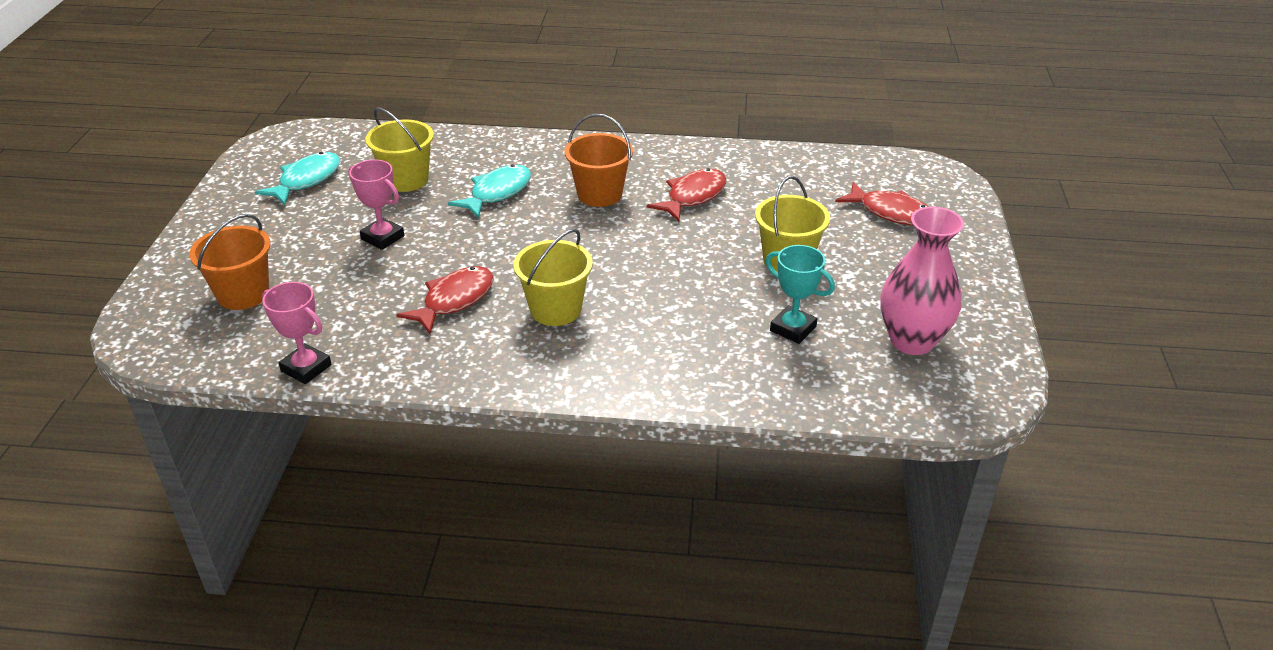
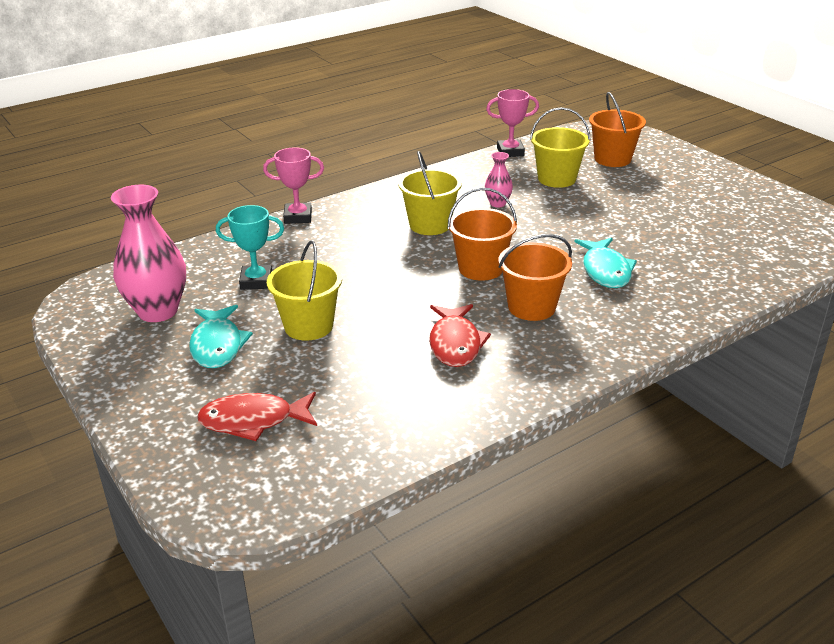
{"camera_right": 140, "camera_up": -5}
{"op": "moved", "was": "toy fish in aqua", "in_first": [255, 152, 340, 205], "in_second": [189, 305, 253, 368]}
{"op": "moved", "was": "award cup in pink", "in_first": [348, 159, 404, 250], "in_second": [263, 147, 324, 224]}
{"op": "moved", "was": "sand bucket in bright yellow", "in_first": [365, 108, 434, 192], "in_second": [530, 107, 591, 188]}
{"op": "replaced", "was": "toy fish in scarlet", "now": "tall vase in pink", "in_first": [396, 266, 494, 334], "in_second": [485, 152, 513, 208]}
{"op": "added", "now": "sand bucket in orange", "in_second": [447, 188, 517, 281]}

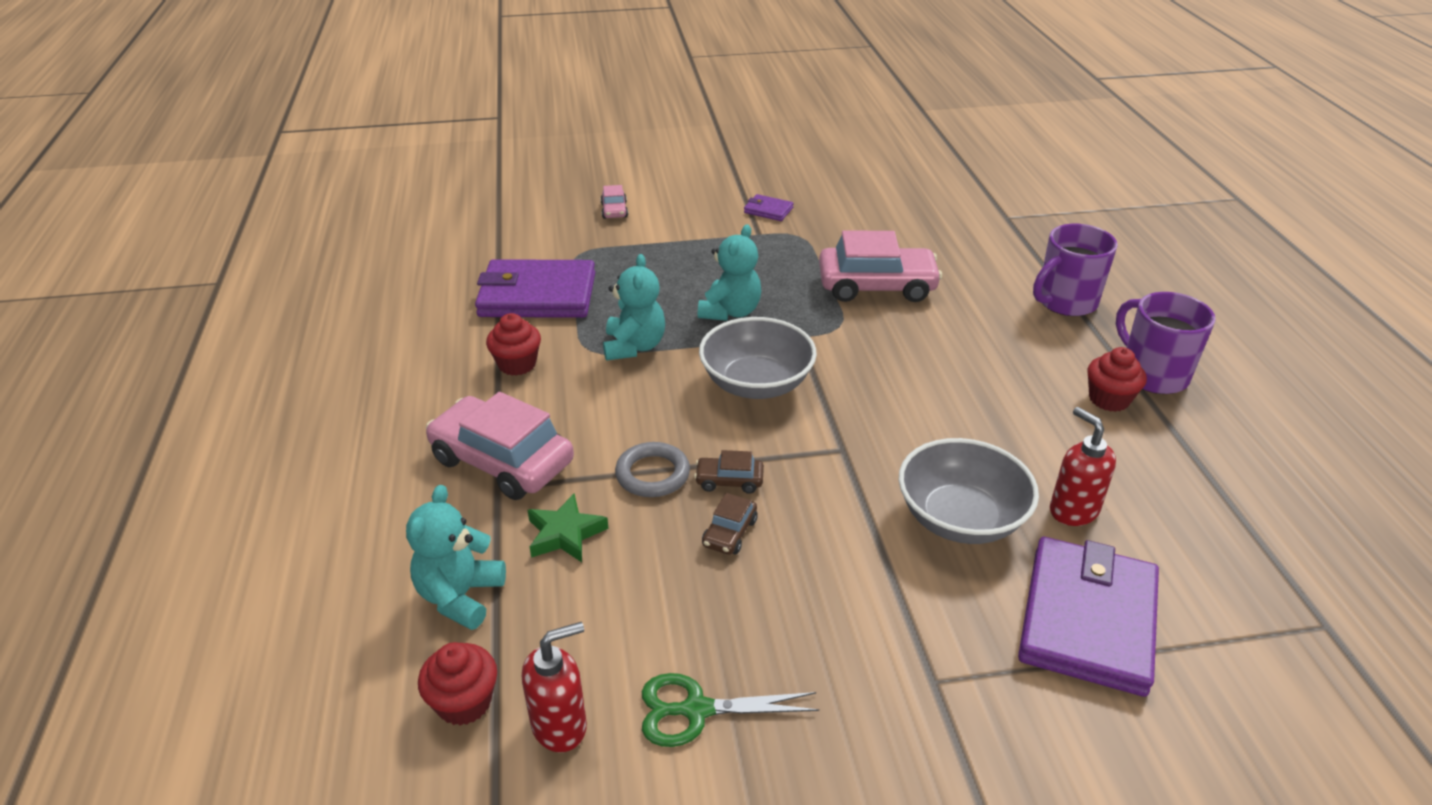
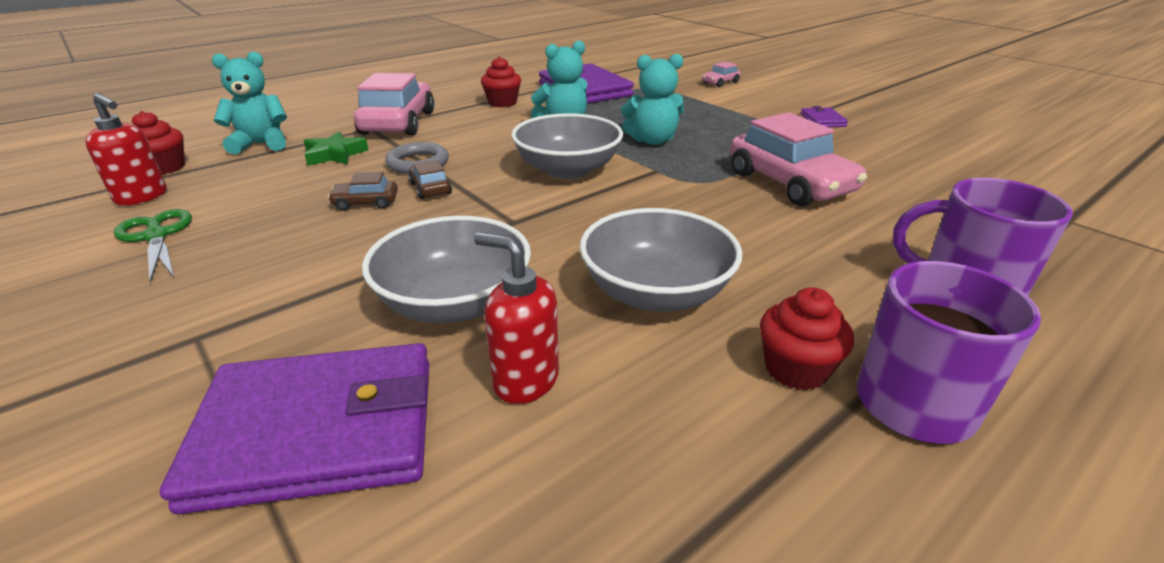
{"camera_right": 60, "camera_up": -5}
{"op": "turned", "was": "soap pump in scarlet", "in_first": [1050, 407, 1116, 526], "in_second": [474, 232, 559, 404], "clockwise": -90}
{"op": "added", "now": "deep dish in grey", "in_second": [580, 208, 742, 312]}

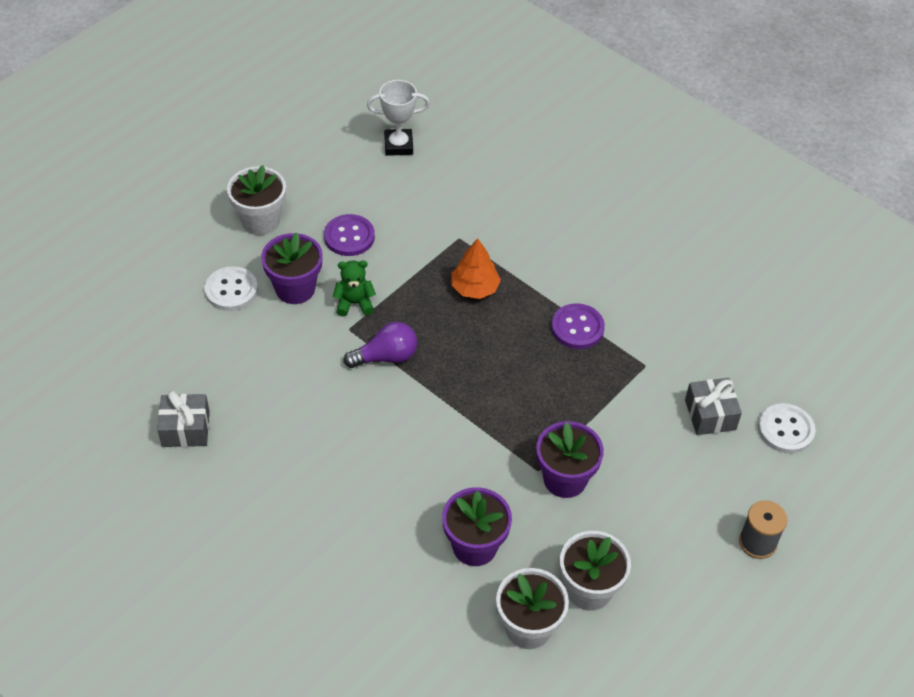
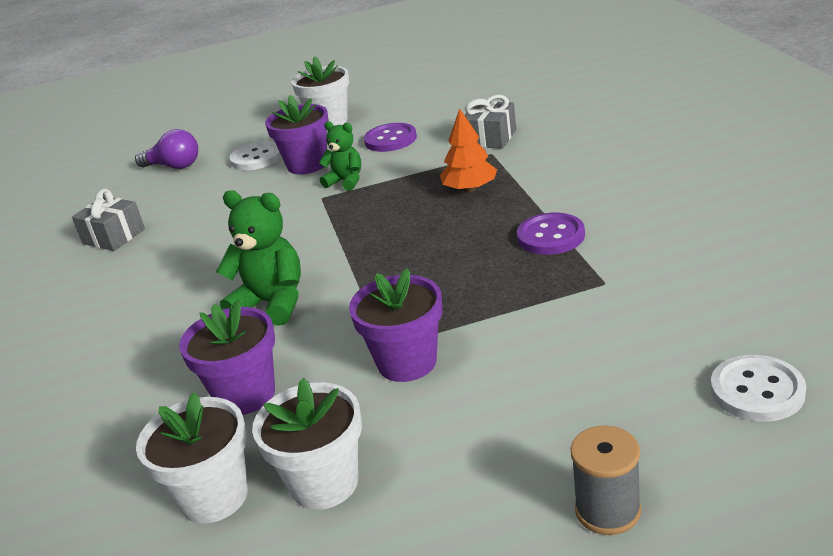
{"camera_right": 40, "camera_up": -20}
{"op": "moved", "was": "bulb in purple", "in_first": [344, 322, 417, 368], "in_second": [135, 129, 198, 169]}
{"op": "removed", "was": "award cup in white", "in_first": [367, 80, 430, 156]}
{"op": "moved", "was": "wrapped gift in grey", "in_first": [685, 378, 742, 435], "in_second": [465, 95, 516, 149]}
{"op": "added", "now": "stuffed bear in emerald", "in_second": [216, 190, 301, 326]}

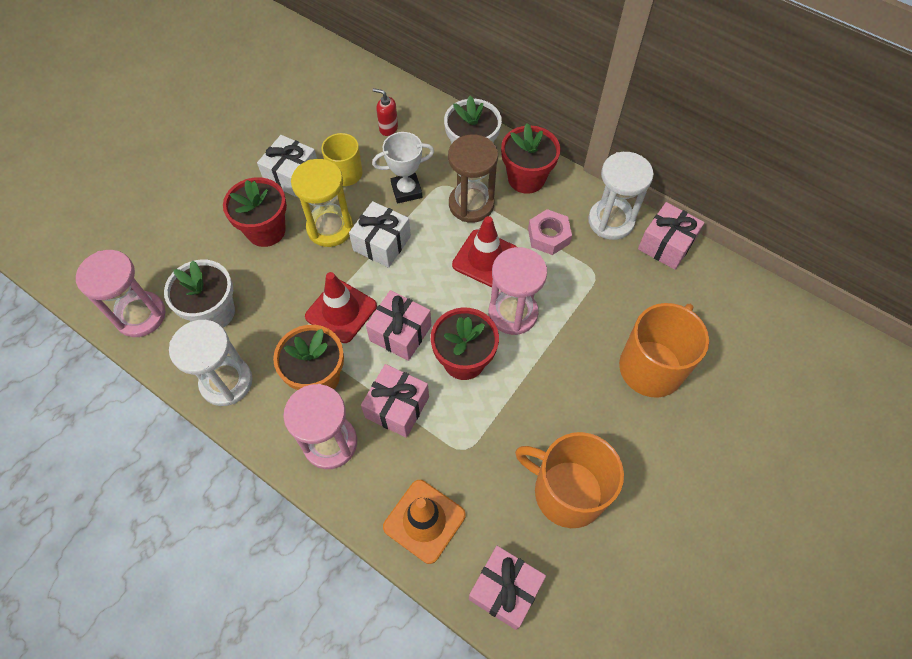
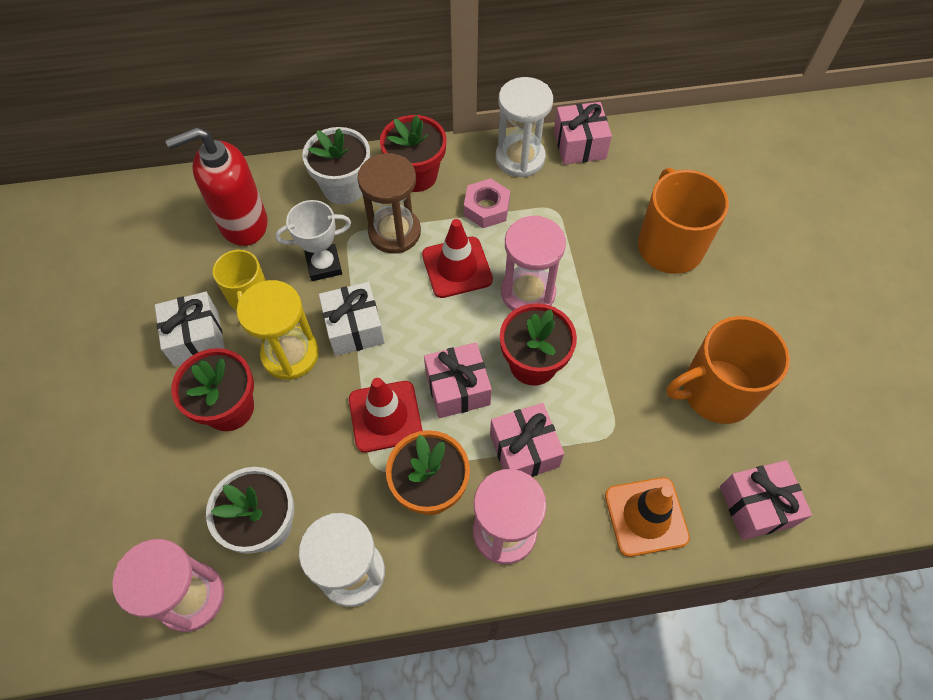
{"camera_right": -45, "camera_up": 0}
{"op": "turned", "was": "award cup in white", "in_first": [372, 132, 434, 203], "in_second": [275, 200, 351, 281], "clockwise": 45}
{"op": "resized", "was": "soap pump in scarlet", "in_first": [373, 88, 398, 136], "in_second": [165, 127, 267, 246], "ratio": 2.23}

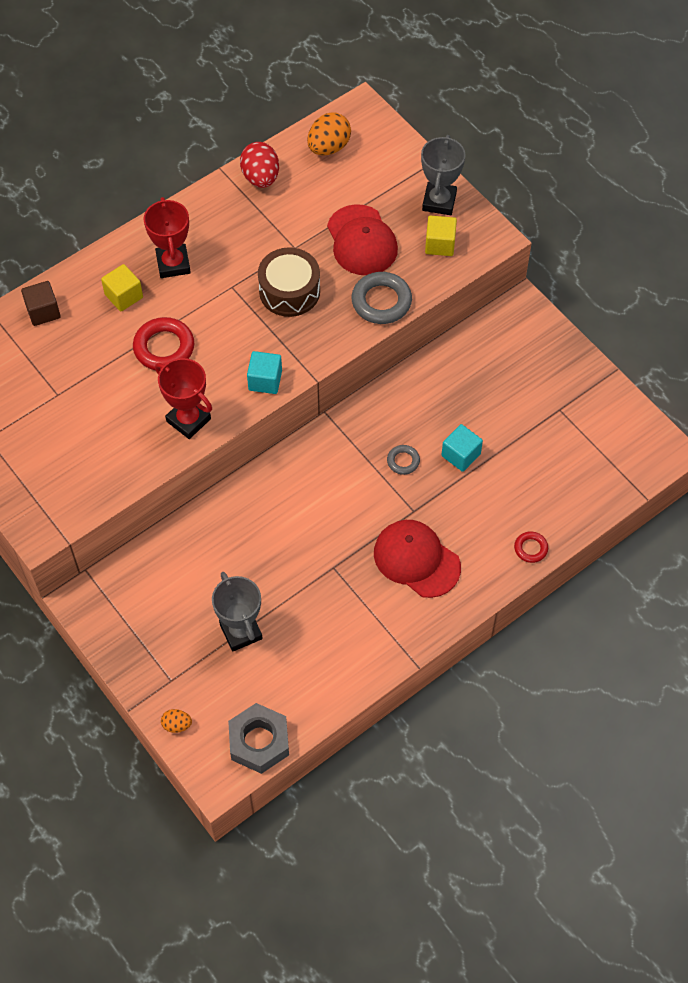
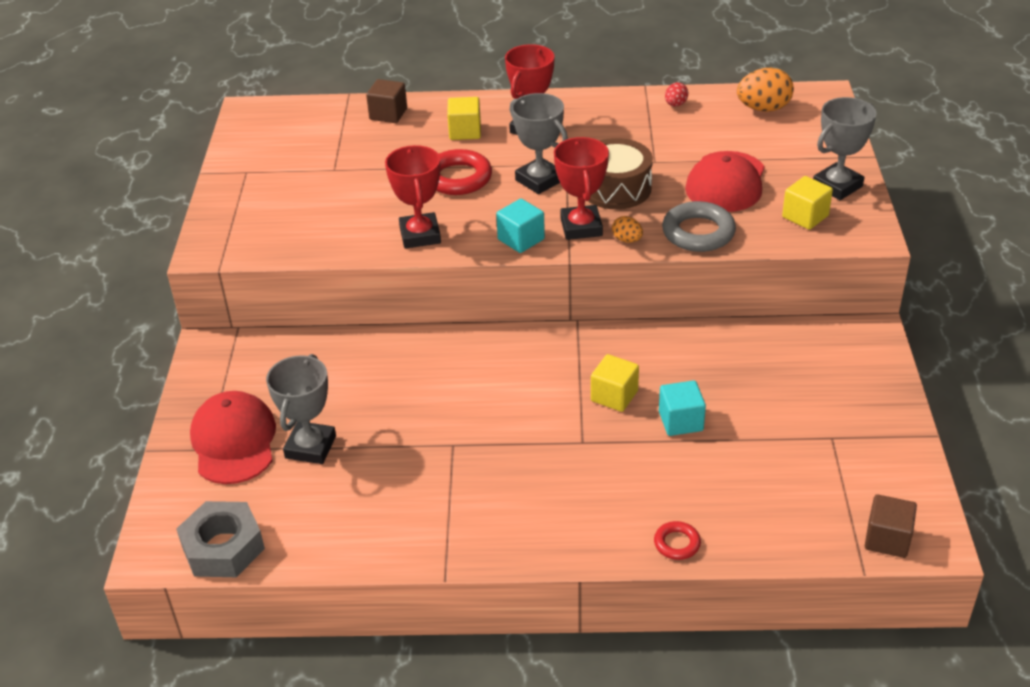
{"camera_right": 40, "camera_up": -20}
{"op": "moved", "was": "egg shape in orange", "in_first": [161, 709, 192, 733], "in_second": [612, 216, 643, 243]}
{"op": "resized", "was": "egg shape in scarlet", "in_first": [240, 142, 279, 188], "in_second": [665, 82, 688, 107], "ratio": 0.53}
{"op": "moved", "was": "baseball cap in scarlet", "in_first": [374, 520, 461, 598], "in_second": [190, 391, 276, 484]}
{"op": "replaced", "was": "ring in grey", "now": "block in bright yellow", "in_first": [387, 445, 420, 475], "in_second": [591, 354, 639, 412]}
{"op": "added", "now": "award cup in grey", "in_second": [510, 93, 568, 194]}
{"op": "added", "now": "award cup in scarlet", "in_second": [554, 137, 609, 240]}
{"op": "added", "now": "block in dark brown", "in_second": [865, 494, 917, 558]}

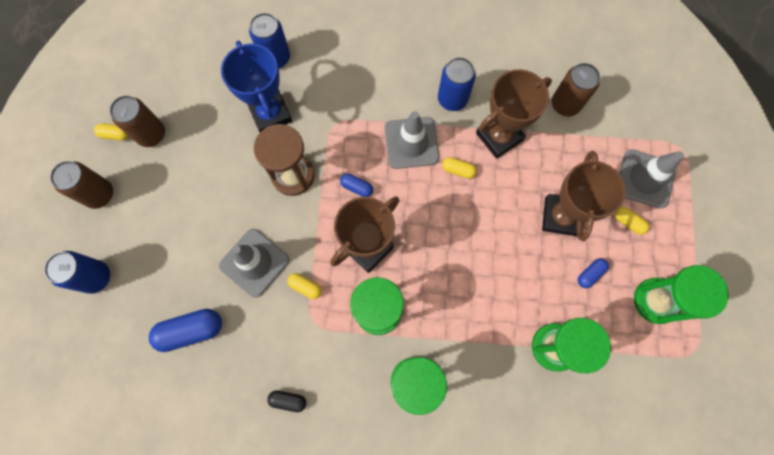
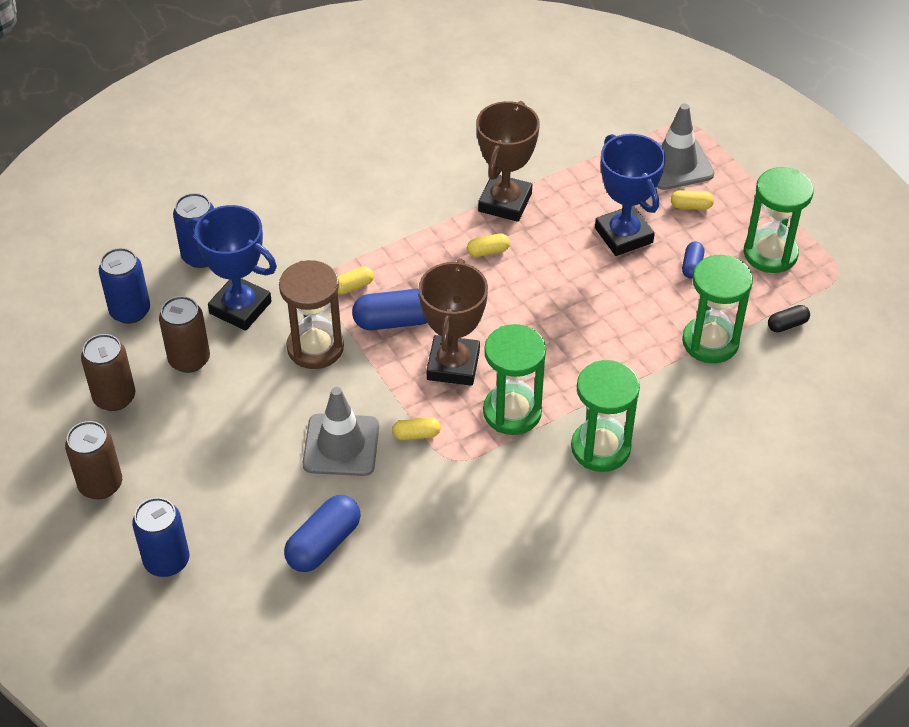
{"camera_right": -35, "camera_up": -25}
{"op": "moved", "was": "pill shape in bright yellow", "in_first": [94, 123, 129, 140], "in_second": [338, 266, 374, 295]}
{"op": "moved", "was": "pill shape in black", "in_first": [267, 390, 306, 412], "in_second": [768, 305, 810, 332]}
{"op": "resized", "was": "pill shape in cobalt", "in_first": [340, 174, 373, 197], "in_second": [352, 289, 428, 330], "ratio": 1.86}
{"op": "removed", "was": "safety cone in grey", "in_first": [385, 111, 439, 169]}
{"op": "moved", "was": "can in cobalt", "in_first": [438, 57, 476, 111], "in_second": [99, 248, 150, 324]}
{"op": "recoloured", "was": "award cup in dark brown", "now": "award cup in cobalt", "in_first": [542, 151, 626, 241], "in_second": [595, 134, 666, 256]}
{"op": "moved", "was": "can in dark brown", "in_first": [552, 63, 600, 116], "in_second": [159, 296, 210, 373]}

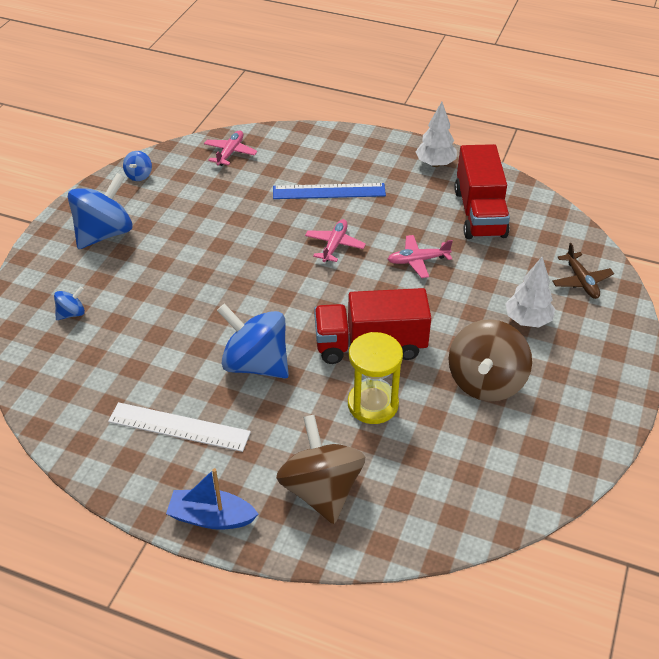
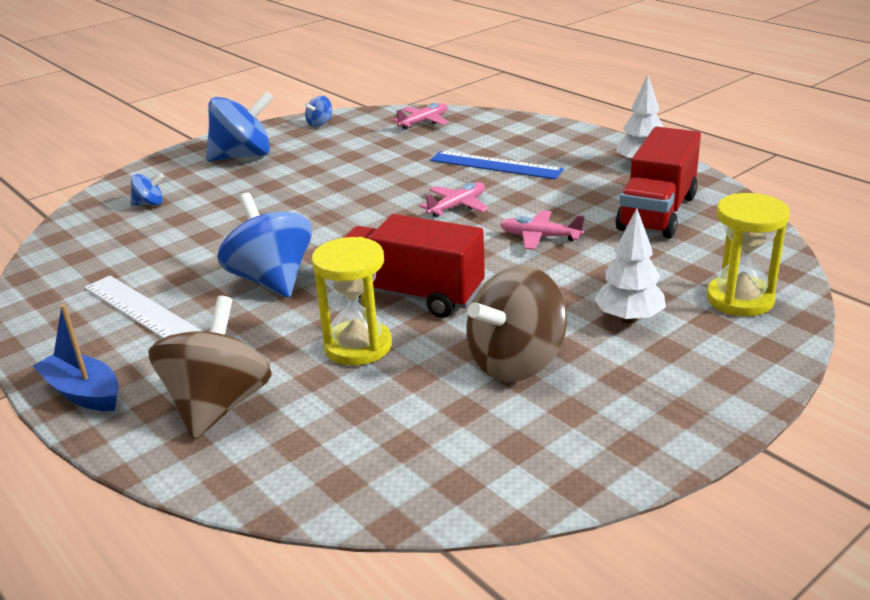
{"camera_right": 30, "camera_up": -15}
{"op": "replaced", "was": "toy plane in dark brown", "now": "sandglass in bright yellow", "in_first": [552, 243, 614, 299], "in_second": [707, 193, 790, 316]}

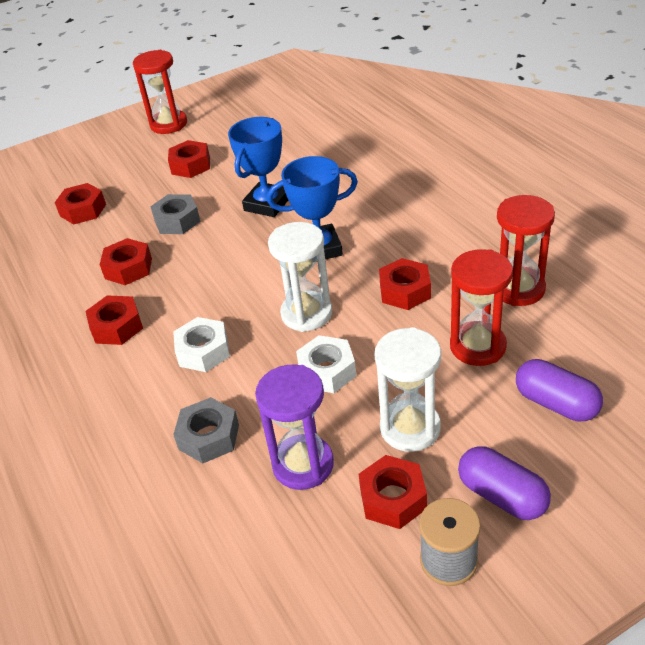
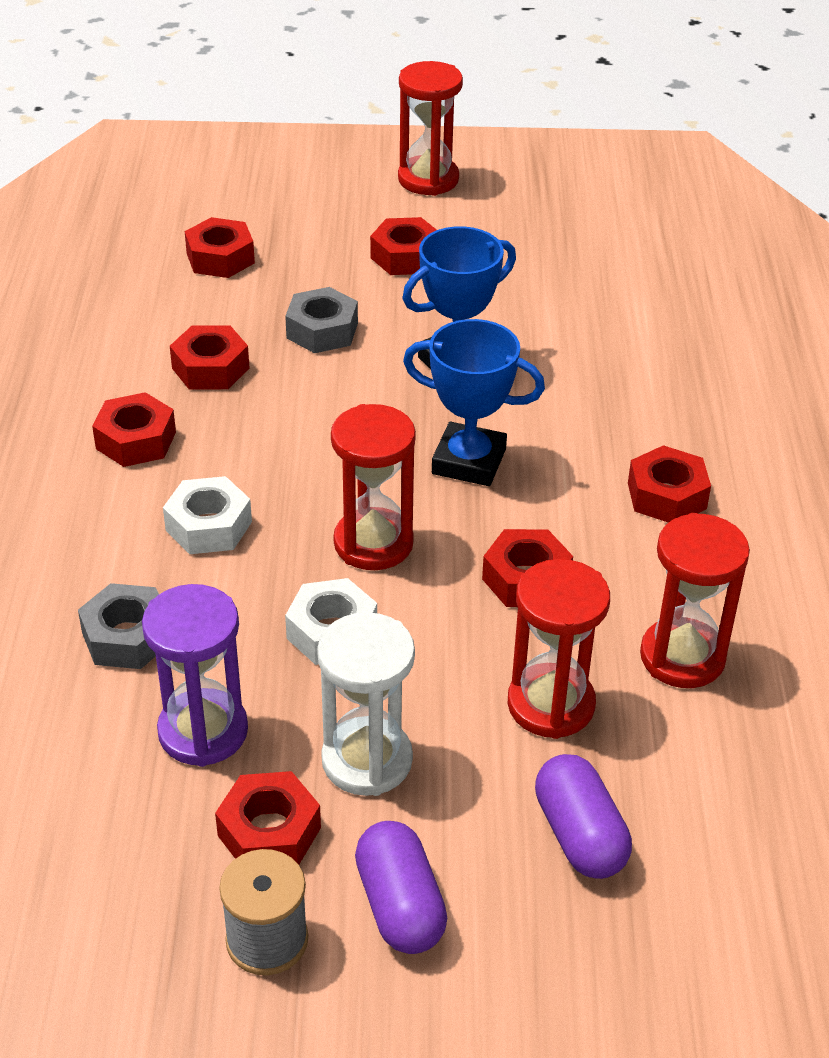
{"camera_right": 25, "camera_up": 0}
{"op": "recoloured", "was": "sandglass in white", "now": "sandglass in scarlet", "in_first": [268, 222, 332, 332], "in_second": [331, 404, 416, 570]}
{"op": "added", "now": "hex nut in scarlet", "in_second": [628, 445, 711, 523]}

